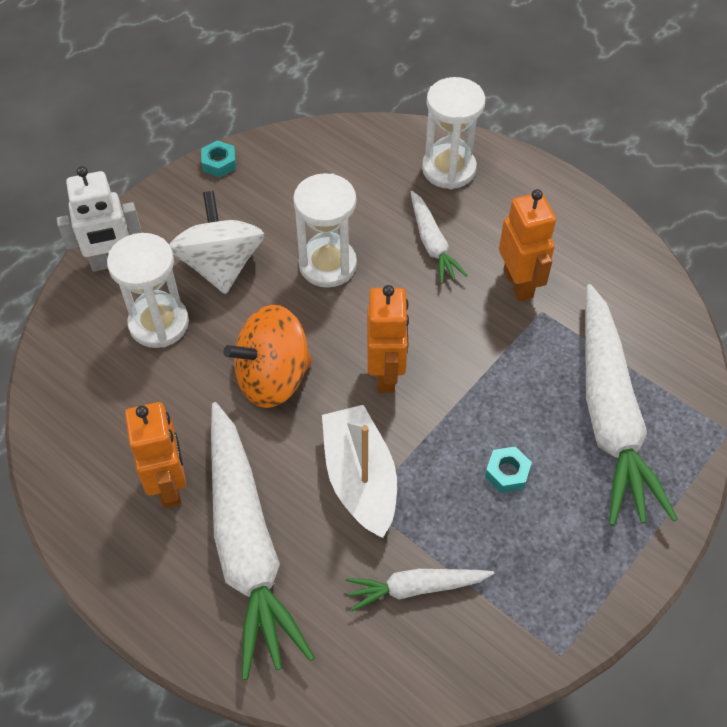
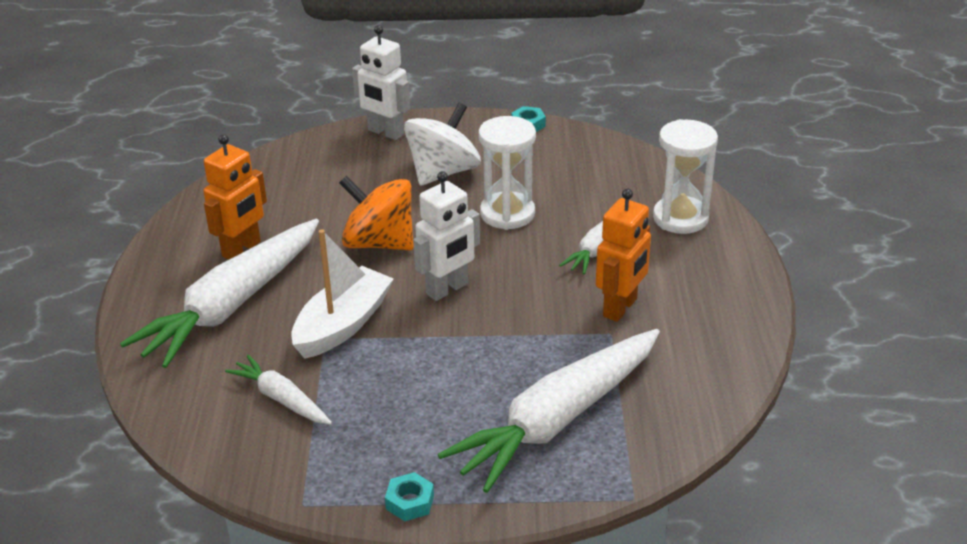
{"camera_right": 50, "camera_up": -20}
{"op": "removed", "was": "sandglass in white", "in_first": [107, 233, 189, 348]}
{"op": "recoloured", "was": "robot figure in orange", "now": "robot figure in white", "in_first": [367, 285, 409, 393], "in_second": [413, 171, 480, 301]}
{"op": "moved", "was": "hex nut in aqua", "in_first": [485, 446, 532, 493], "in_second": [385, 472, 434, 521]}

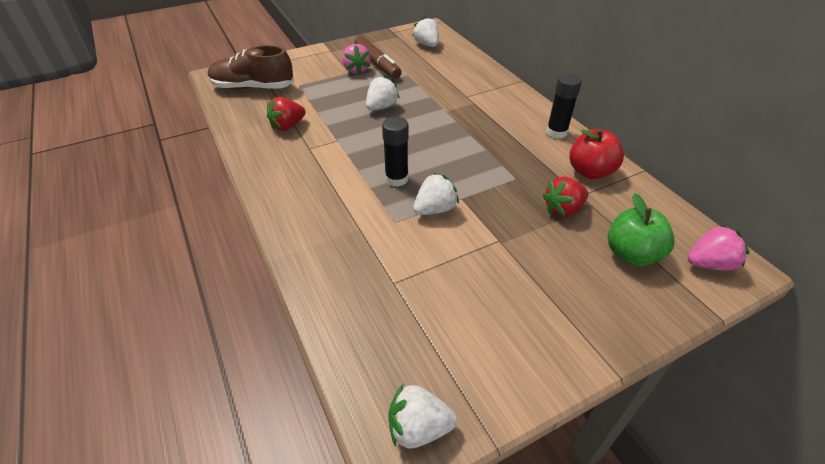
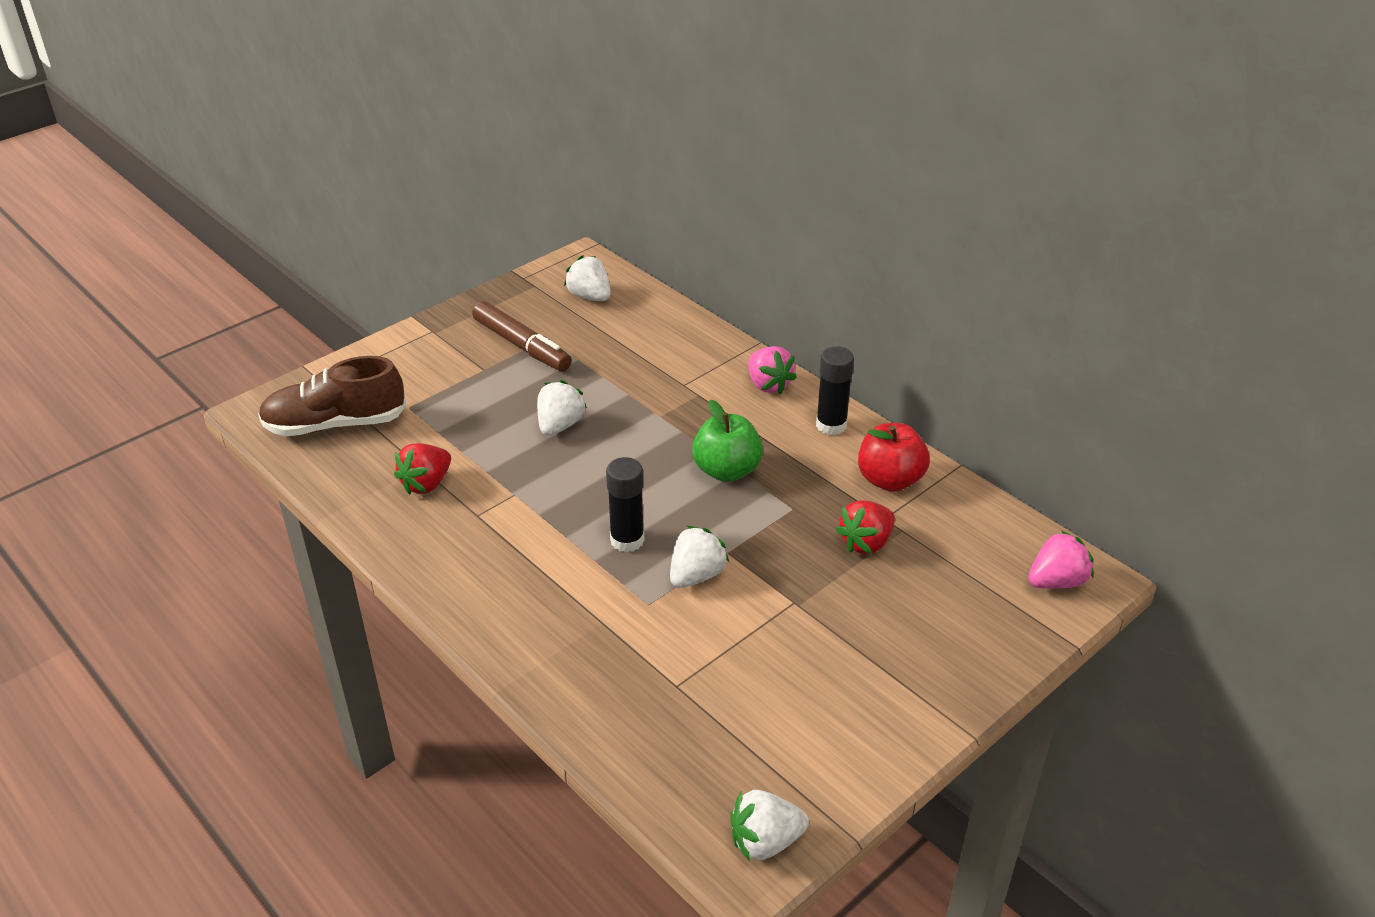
{"camera_right": -15, "camera_up": -5}
{"op": "moved", "was": "toy strawberry in pink", "in_first": [342, 44, 371, 75], "in_second": [748, 346, 797, 395]}
{"op": "moved", "was": "apple fruit in emerald", "in_first": [608, 193, 675, 266], "in_second": [692, 400, 763, 482]}

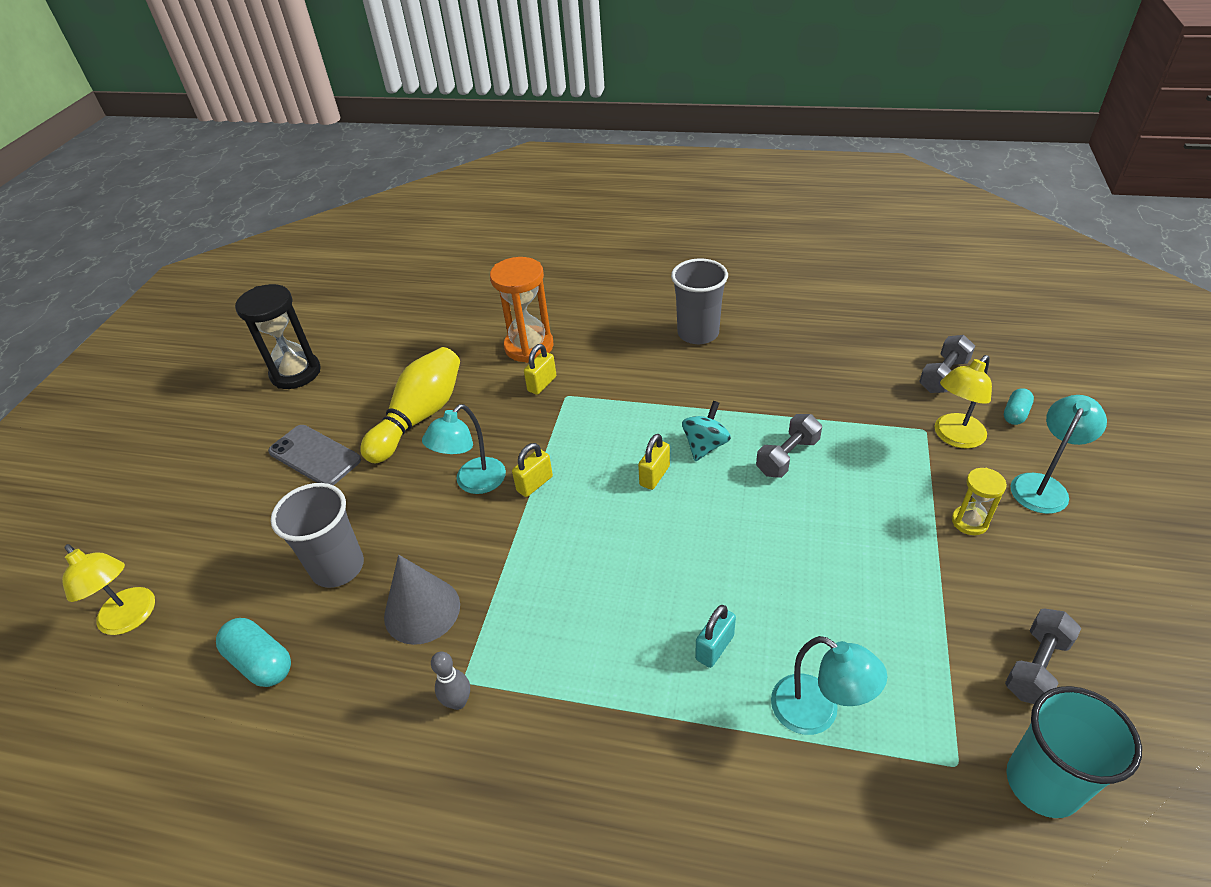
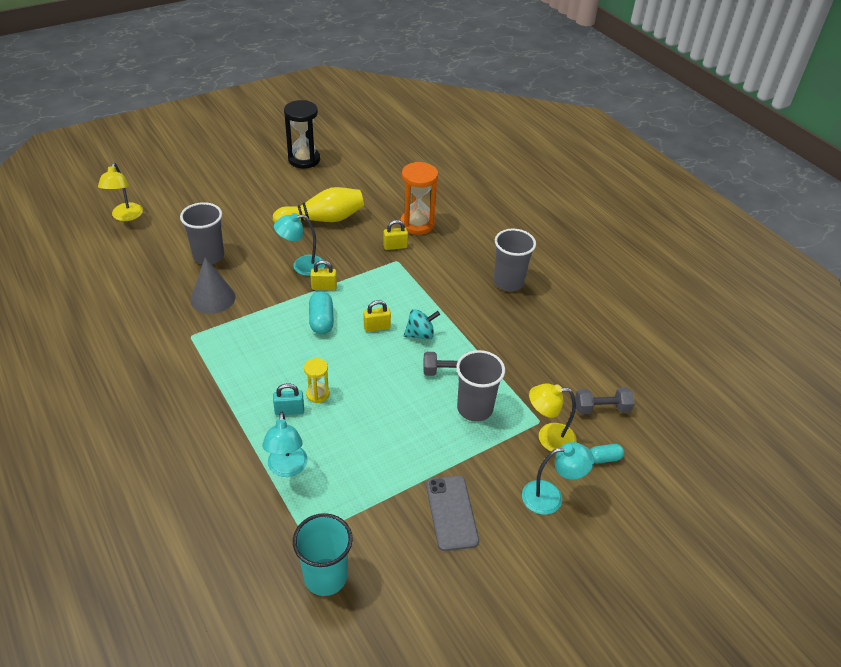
{"camera_right": 40, "camera_up": 0}
{"op": "moved", "was": "pill shape in aqua", "in_first": [216, 618, 291, 687], "in_second": [309, 291, 334, 334]}
{"op": "moved", "was": "smartphone in grey", "in_first": [268, 425, 361, 485], "in_second": [426, 476, 479, 551]}
{"op": "removed", "was": "bowling pin in grey", "in_first": [431, 651, 470, 710]}
{"op": "moved", "was": "sandglass in bright yellow", "in_first": [952, 468, 1007, 535], "in_second": [304, 358, 329, 403]}
{"op": "removed", "was": "dumbbell in grey", "in_first": [1005, 609, 1081, 704]}
{"op": "added", "now": "tumbler in grey", "in_second": [456, 350, 505, 422]}

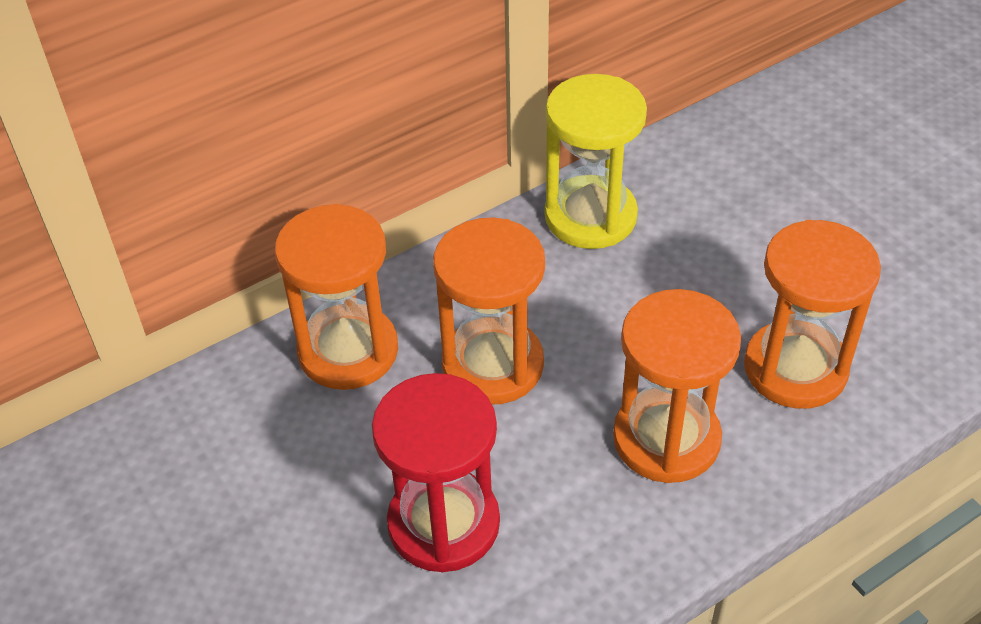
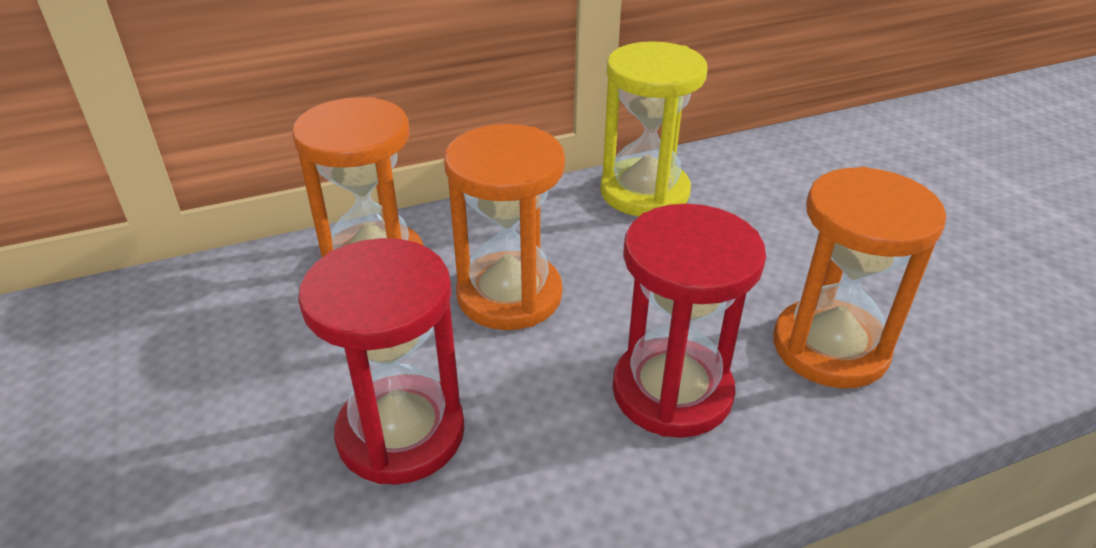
{"camera_right": 10, "camera_up": -10}
{"op": "recoloured", "was": "sandglass in orange", "now": "sandglass in scarlet", "in_first": [613, 289, 741, 483], "in_second": [613, 204, 766, 438]}

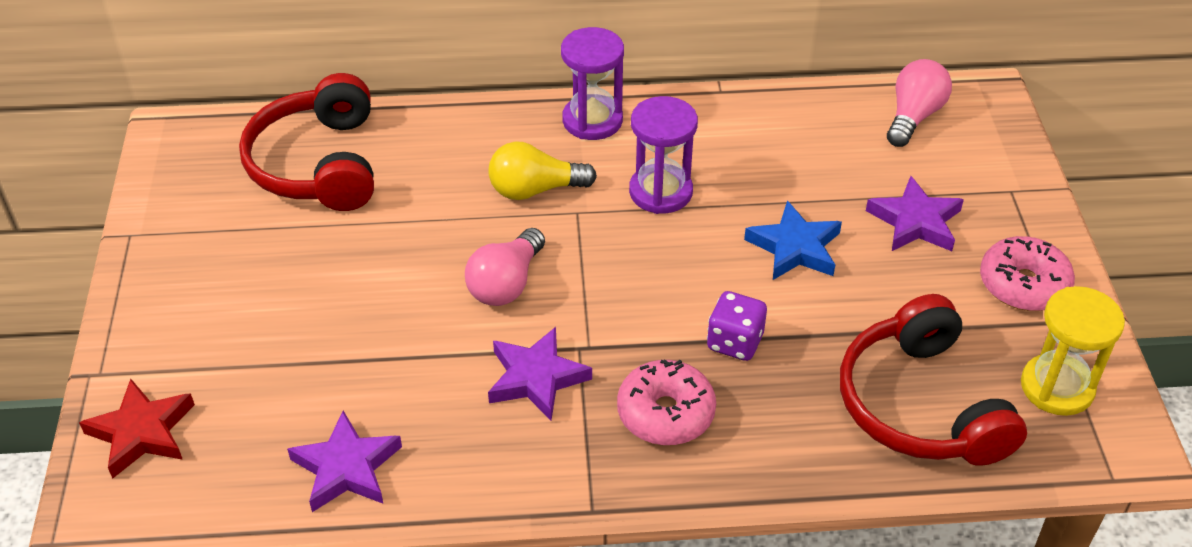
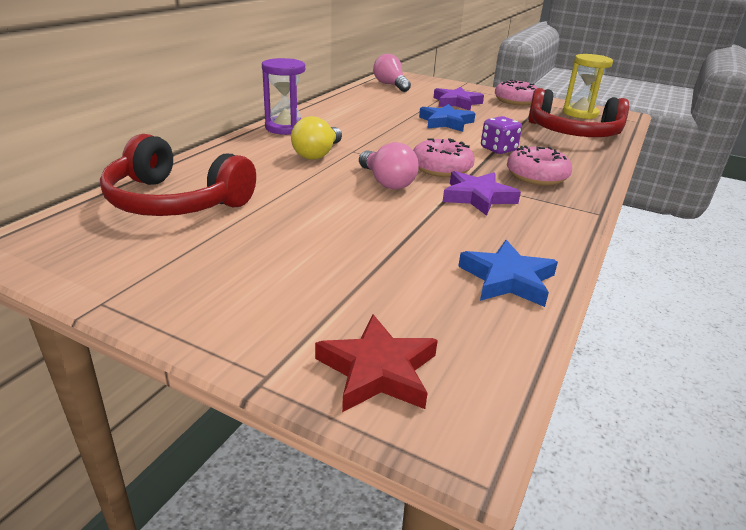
{"camera_right": -60, "camera_up": -15}
{"op": "recoloured", "was": "star in purple", "now": "star in cobalt", "in_first": [287, 411, 402, 512], "in_second": [458, 240, 558, 307]}
{"op": "removed", "was": "sandglass in purple", "in_first": [629, 96, 698, 214]}
{"op": "added", "now": "doughnut in pink", "in_second": [413, 138, 475, 177]}

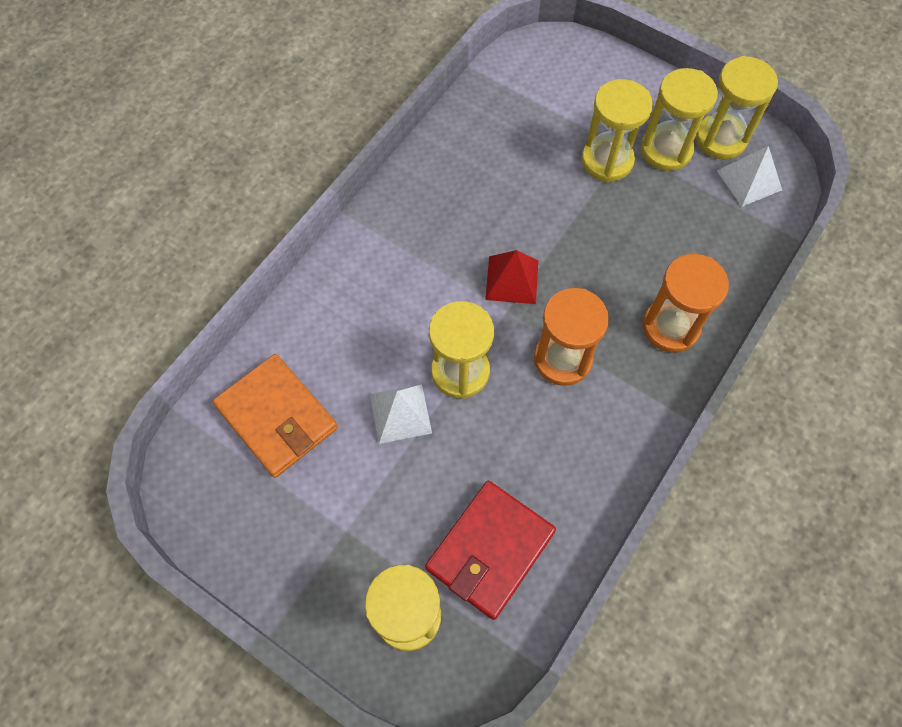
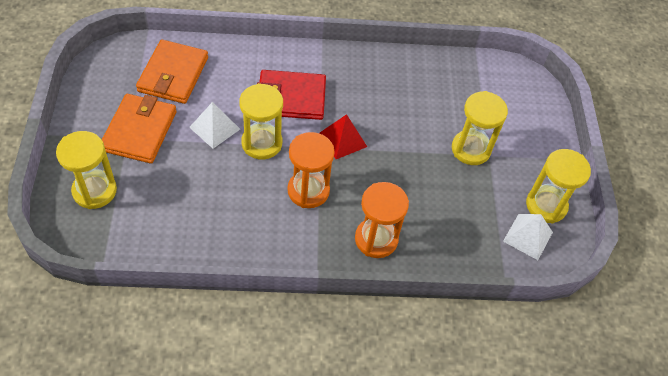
{"camera_right": 50, "camera_up": -10}
{"op": "moved", "was": "billfold in scarlet", "in_first": [425, 481, 556, 620], "in_second": [257, 70, 326, 120]}
{"op": "removed", "was": "sandglass in bright yellow", "in_first": [641, 68, 718, 171]}
{"op": "added", "now": "billfold in orange", "in_second": [102, 94, 177, 163]}

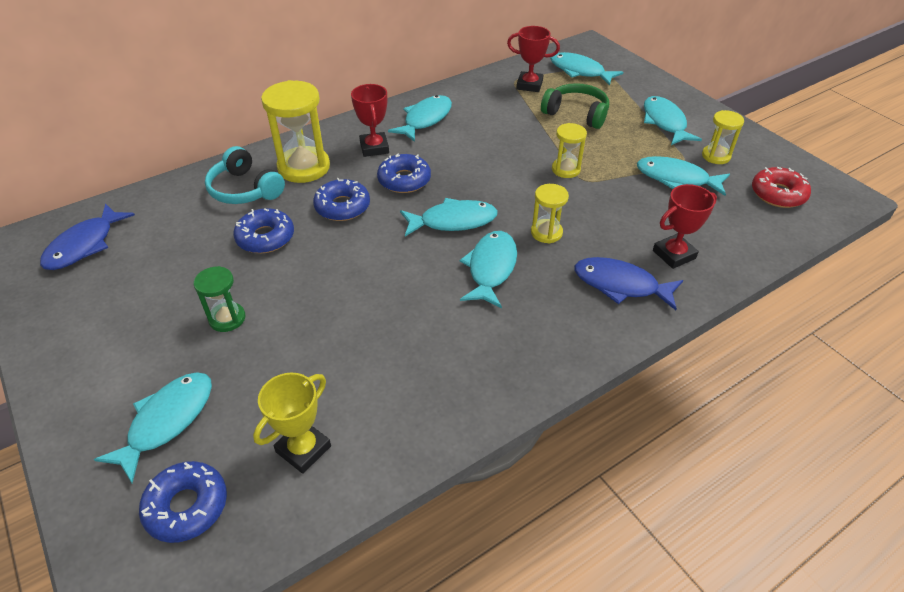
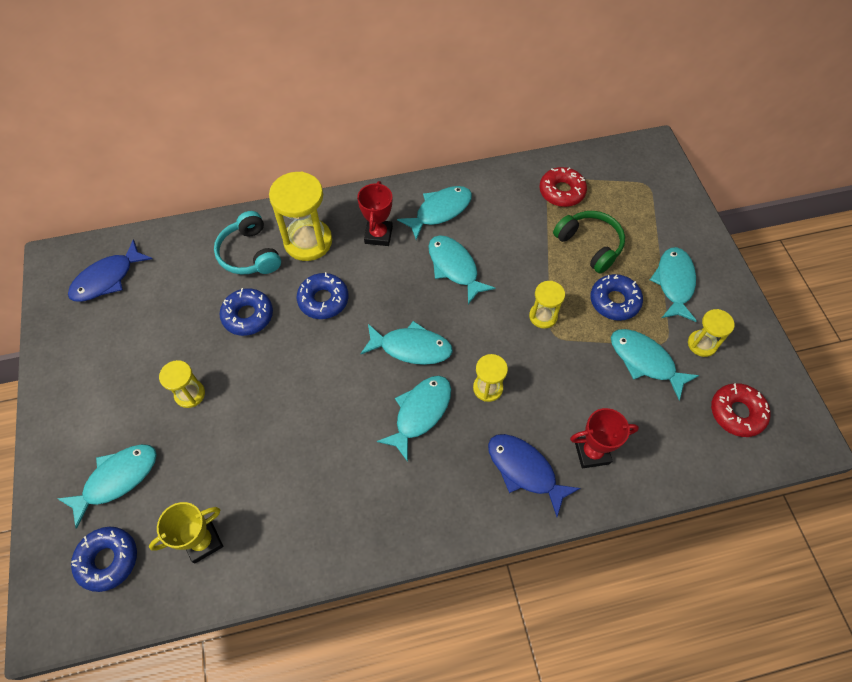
{"camera_right": 20, "camera_up": 15}
{"op": "recoloured", "was": "sandglass in emerald", "now": "sandglass in bright yellow", "in_first": [194, 266, 245, 332], "in_second": [159, 360, 205, 408]}
{"op": "moved", "was": "doughnut in cobalt", "in_first": [377, 153, 431, 193], "in_second": [590, 274, 643, 321]}
{"op": "replaced", "was": "award cup in scarlet", "now": "doughnut in scarlet", "in_first": [507, 26, 560, 92], "in_second": [539, 167, 587, 207]}
{"op": "moved", "was": "toy fish in aqua", "in_first": [550, 52, 623, 86], "in_second": [428, 235, 495, 304]}

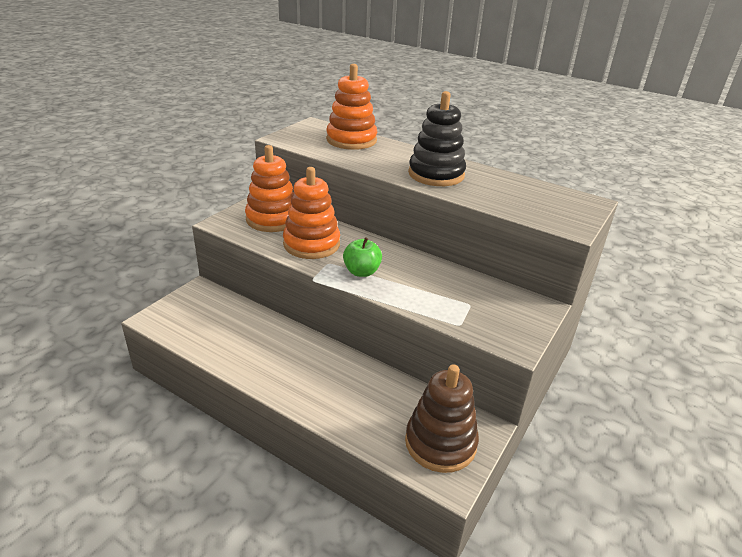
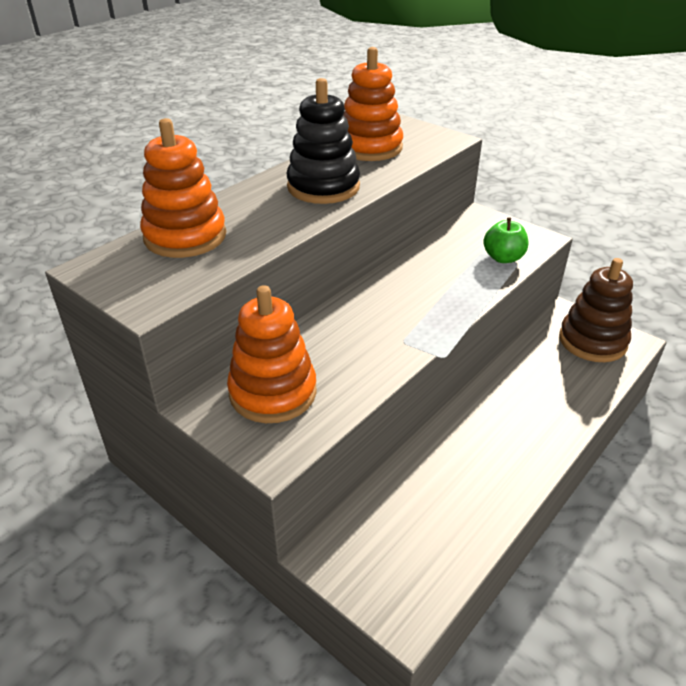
{"camera_right": -80, "camera_up": 5}
{"op": "moved", "was": "ring stacker in orange", "in_first": [283, 167, 340, 259], "in_second": [343, 47, 403, 161]}
{"op": "moved", "was": "apple fruit in emerald", "in_first": [343, 237, 382, 277], "in_second": [483, 218, 528, 263]}

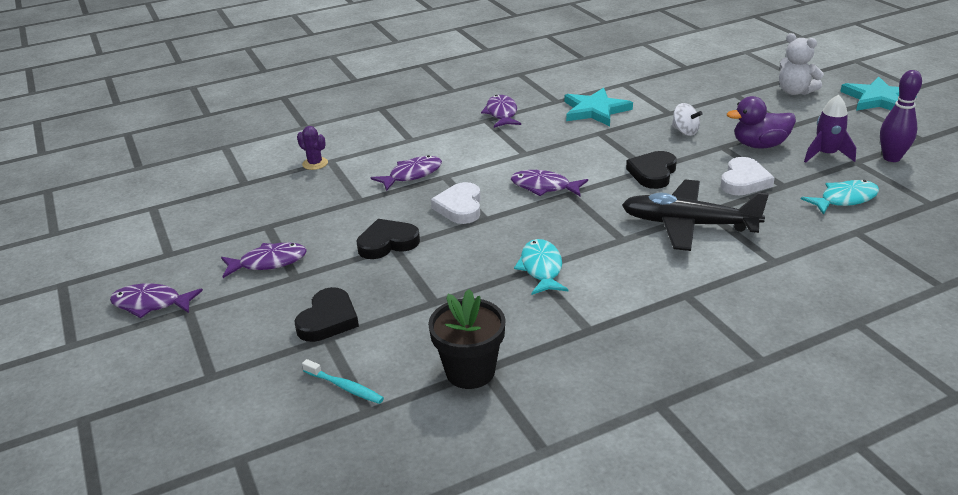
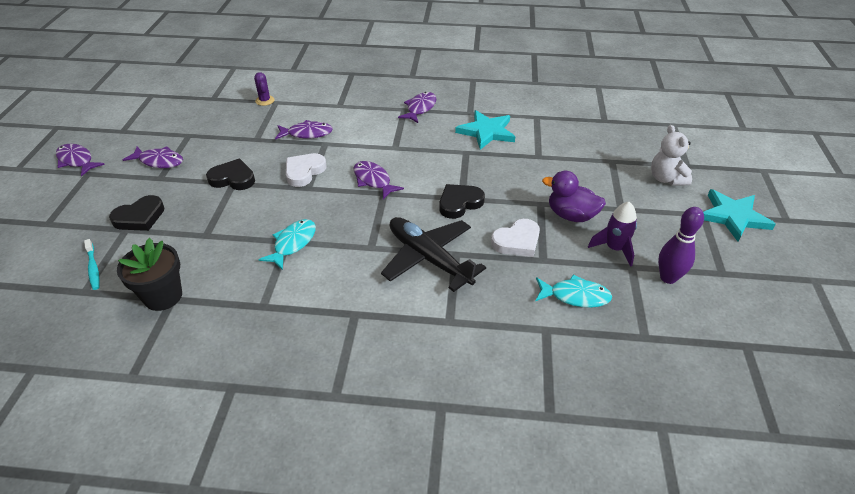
{"camera_right": 30, "camera_up": 10}
{"op": "removed", "was": "spinning top in white", "in_first": [672, 103, 703, 136]}

